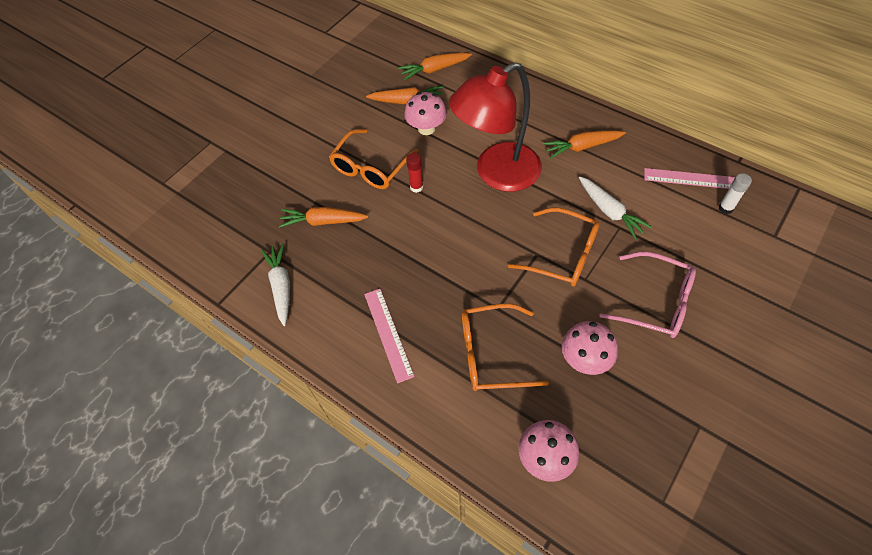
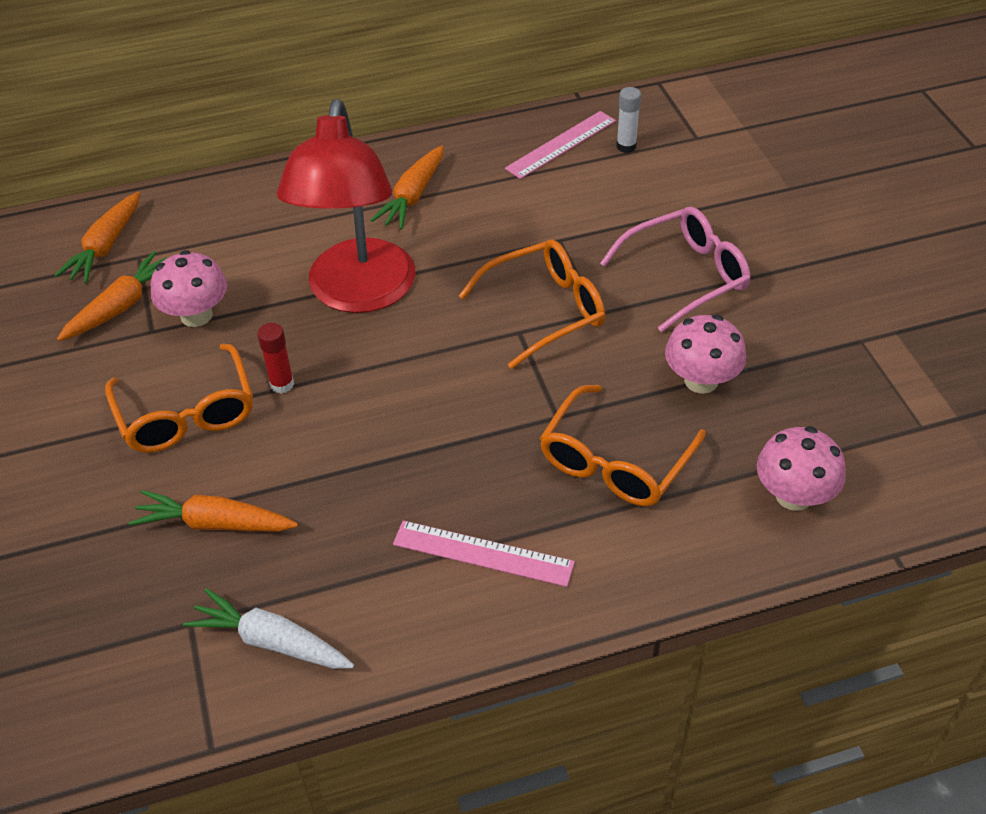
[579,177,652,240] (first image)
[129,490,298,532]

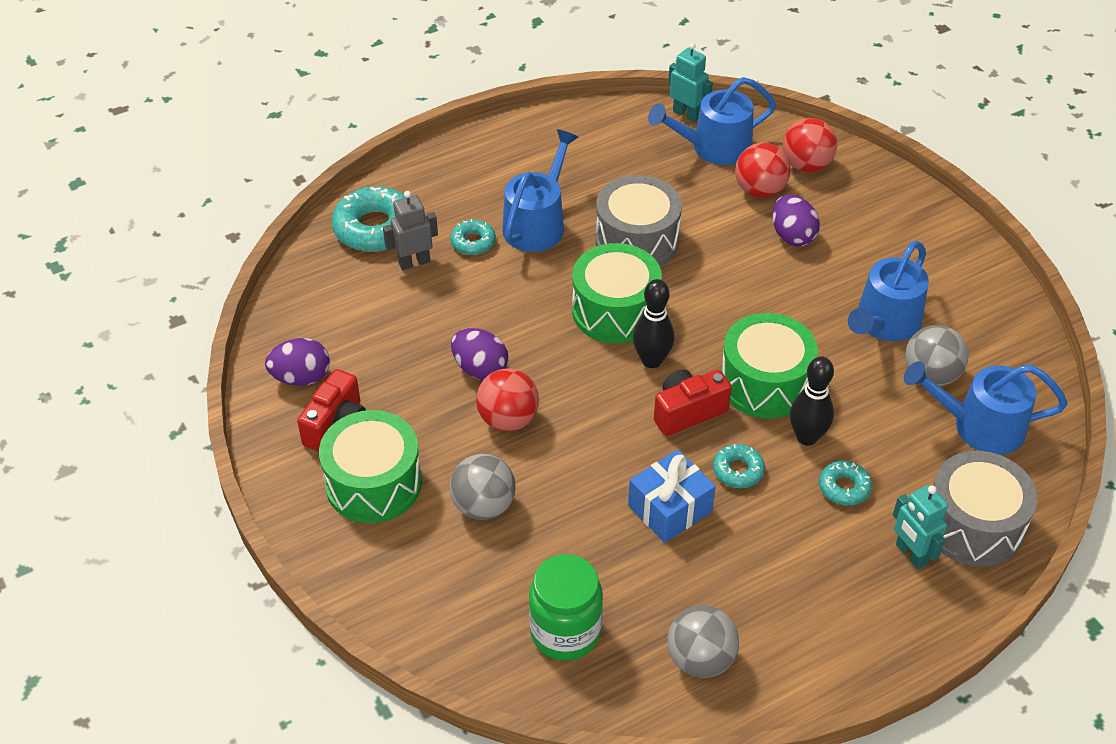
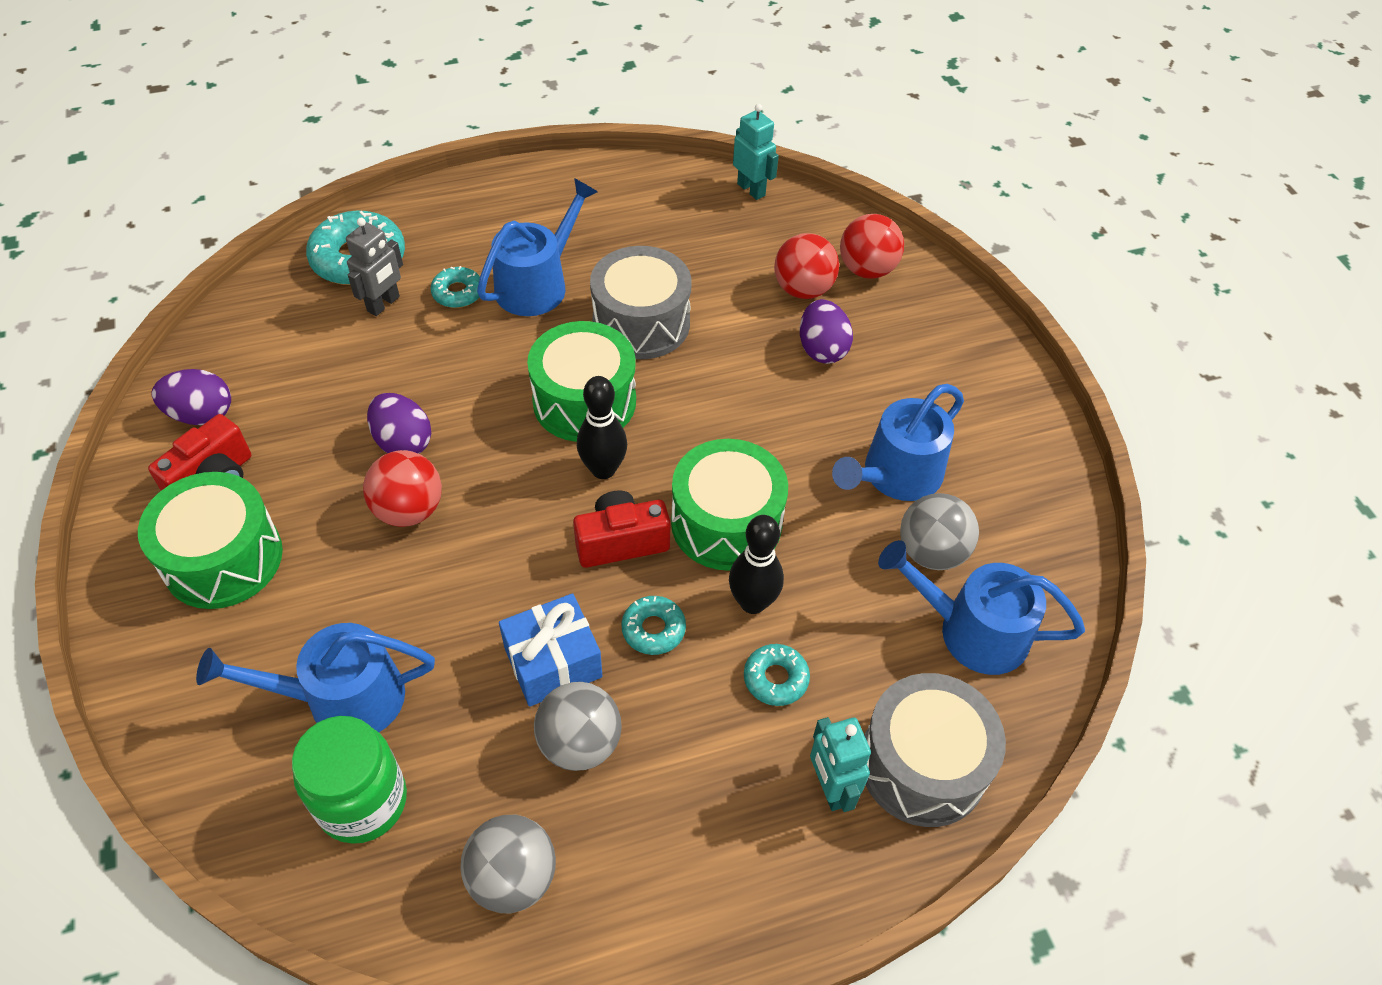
[534,682,622,771]
[196,623,435,732]
[346,218,403,316]

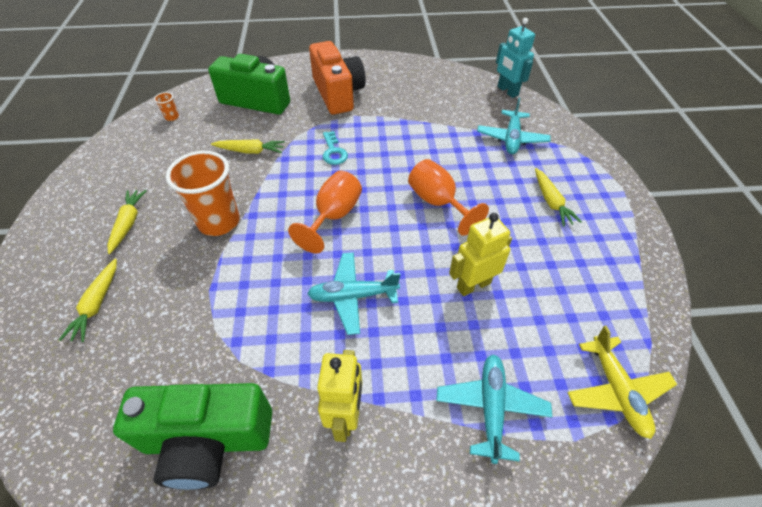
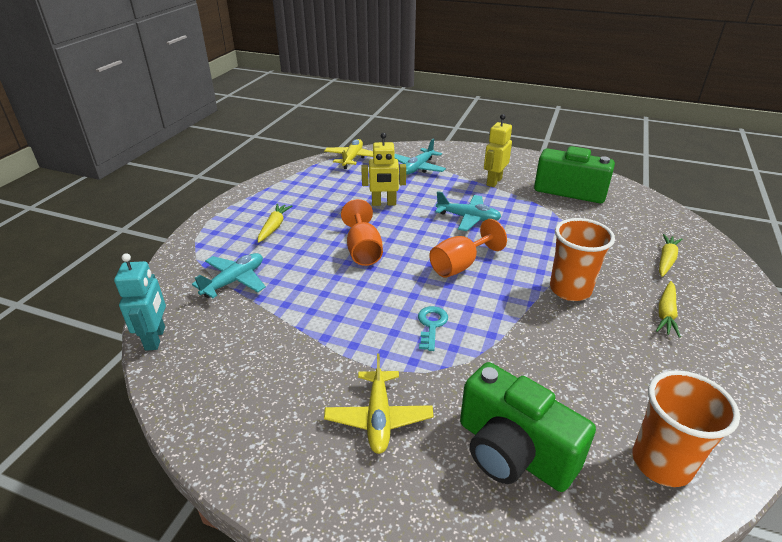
[211,139,285,154] (first image)
[324,354,434,454]
[632,370,740,487]

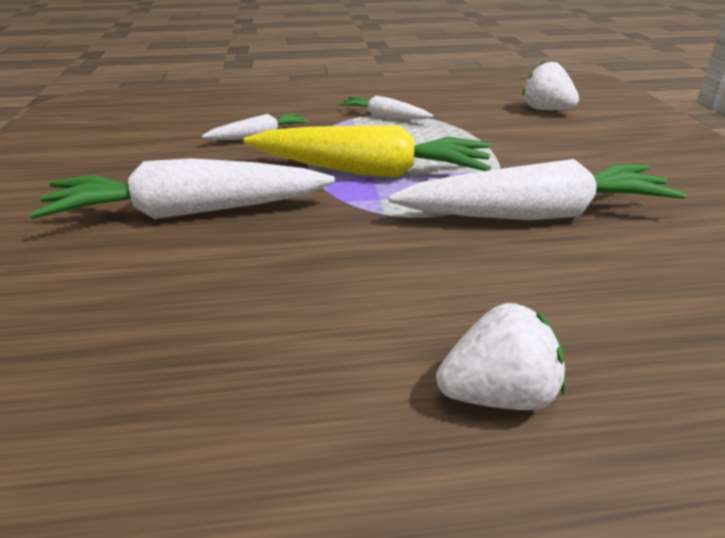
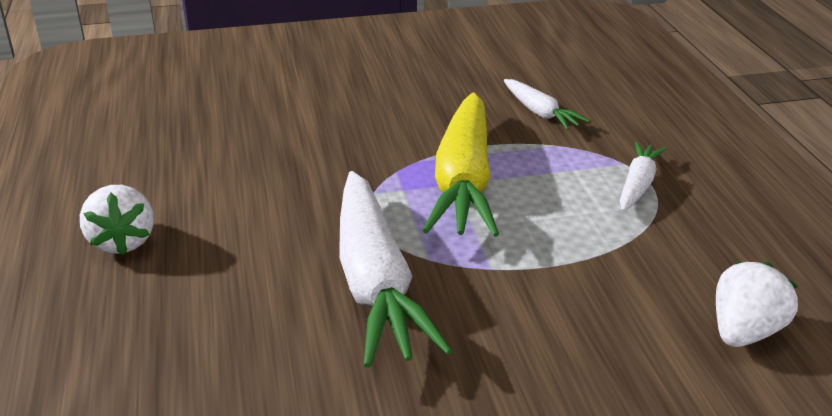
[30,158,335,219] (first image)

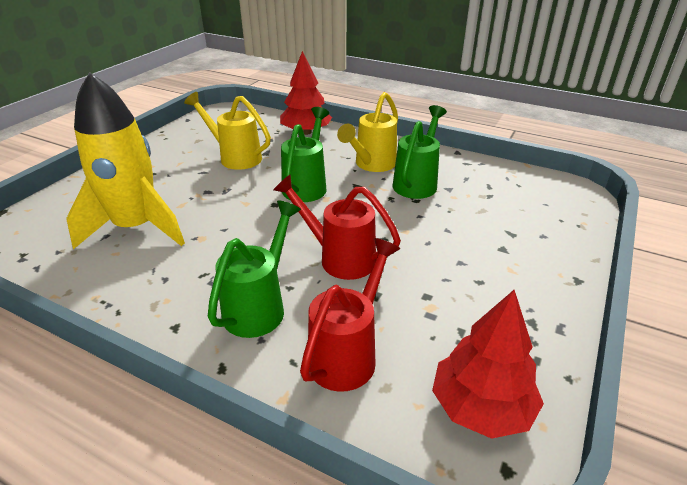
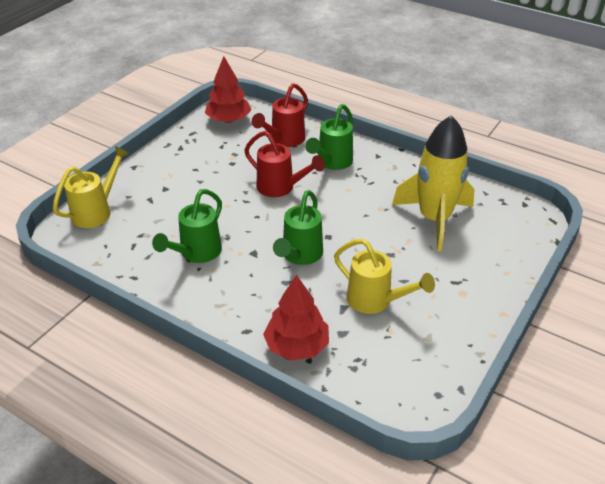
[53,146,130,228]

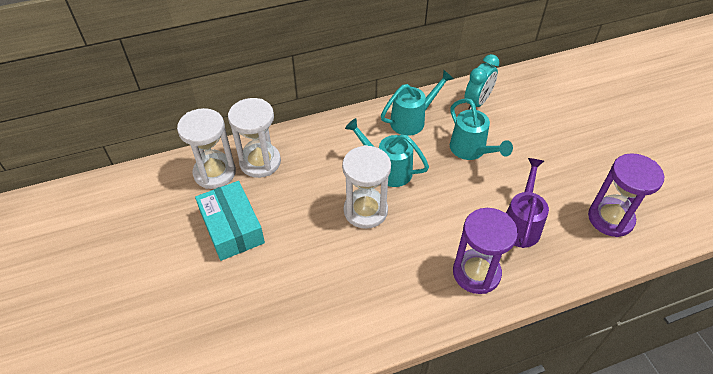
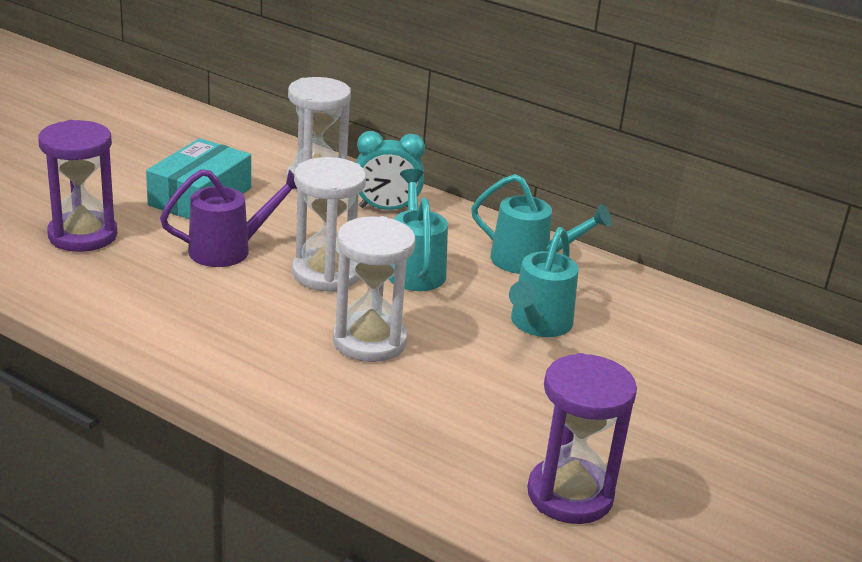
[333,216,416,362]
[38,120,117,252]
[356,131,425,210]
[160,169,297,267]

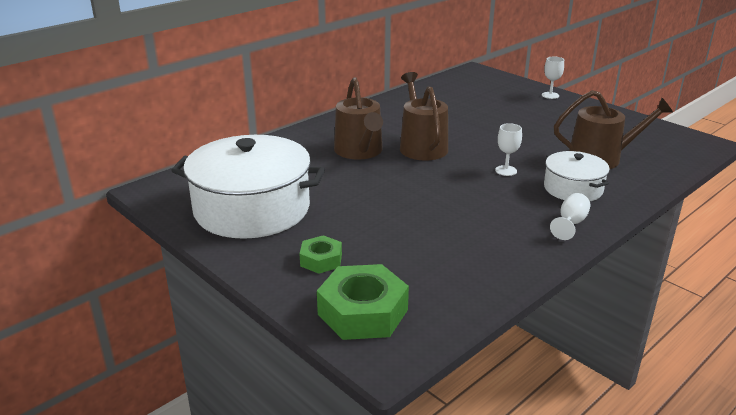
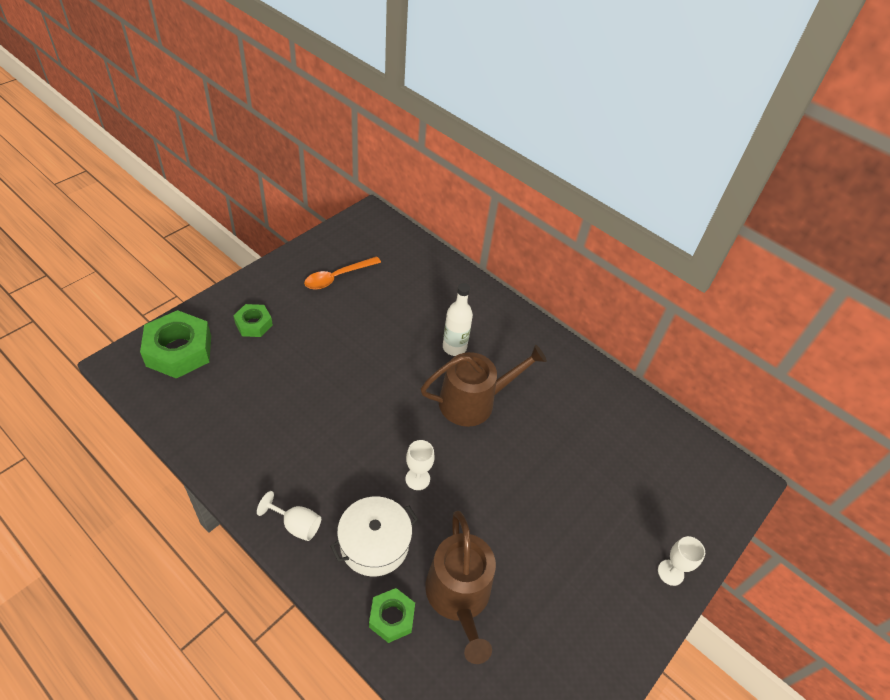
[369,588,415,643]
[304,256,381,290]
[443,283,473,356]

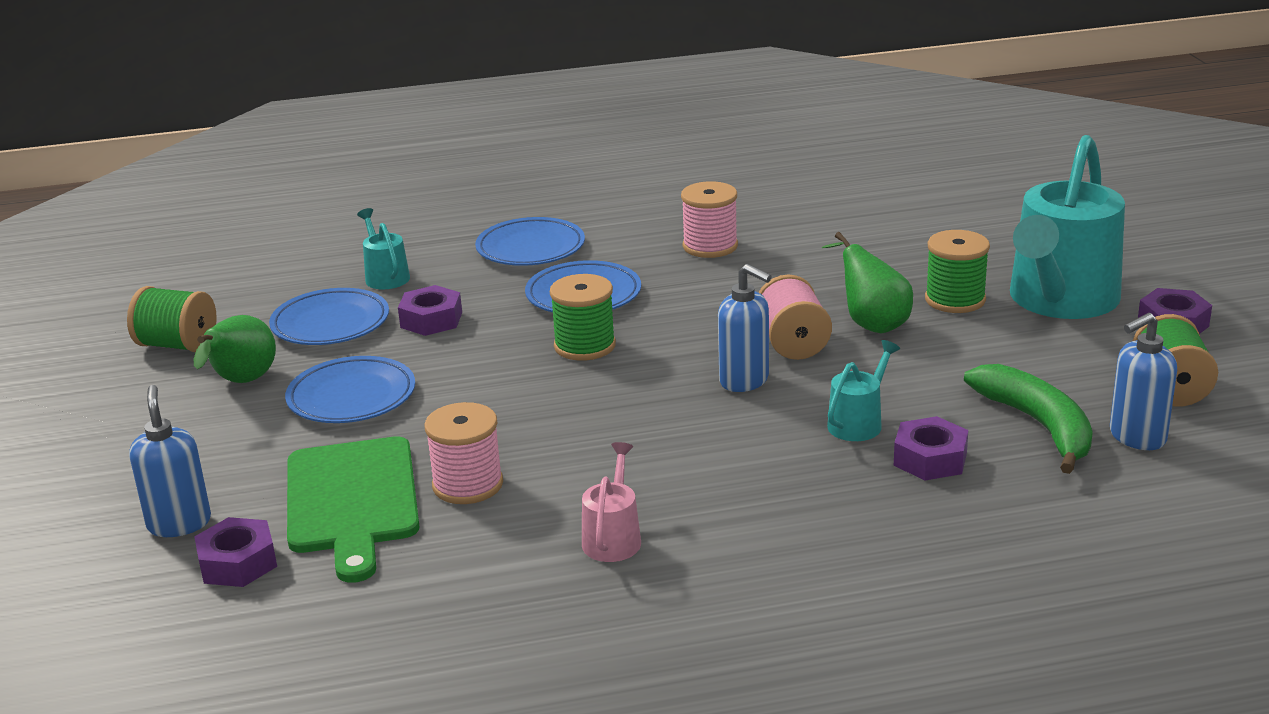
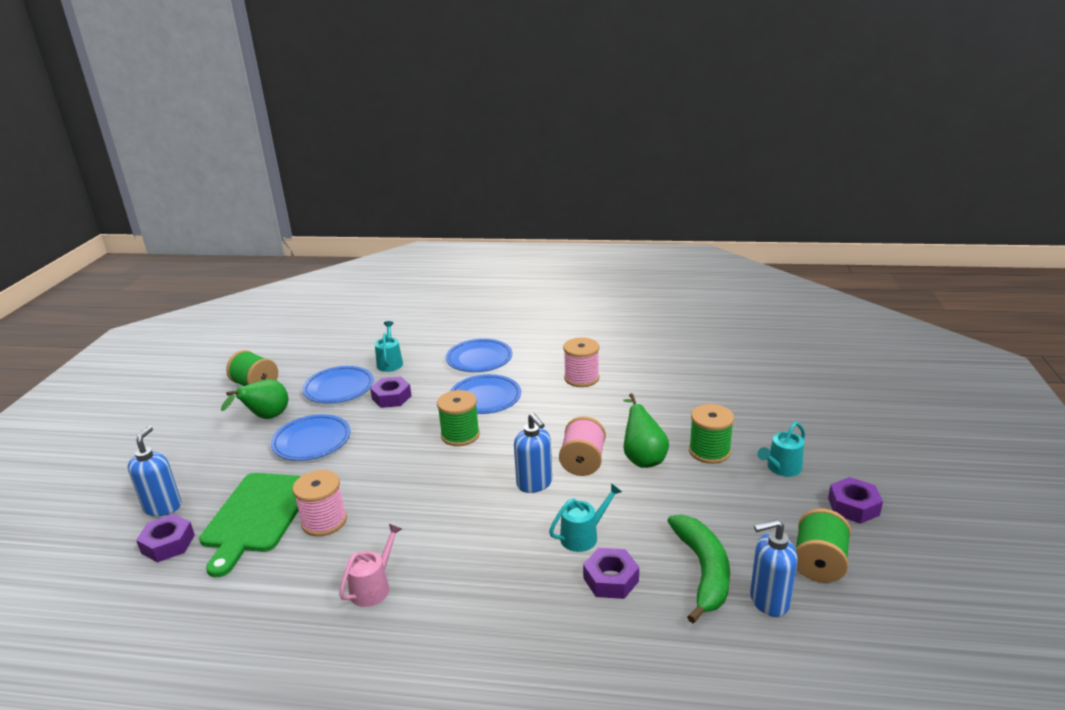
[757,422,806,477]

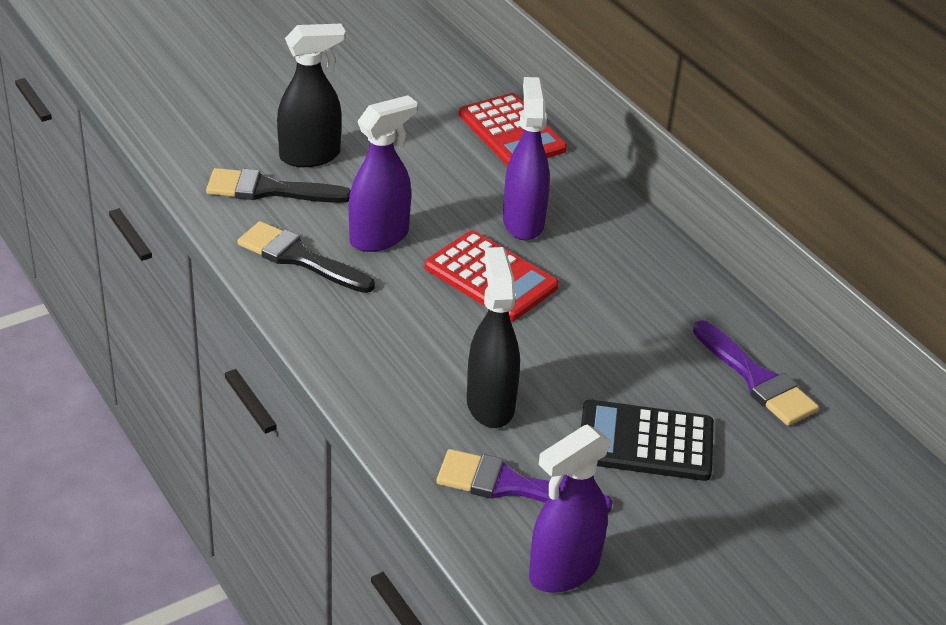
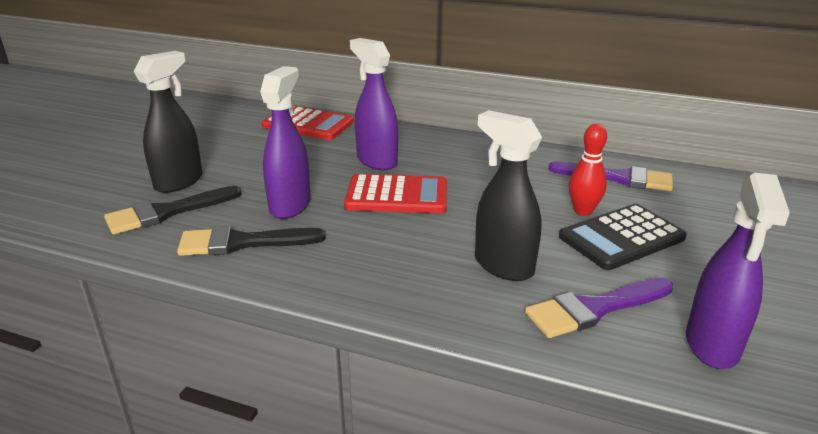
[569,124,607,216]

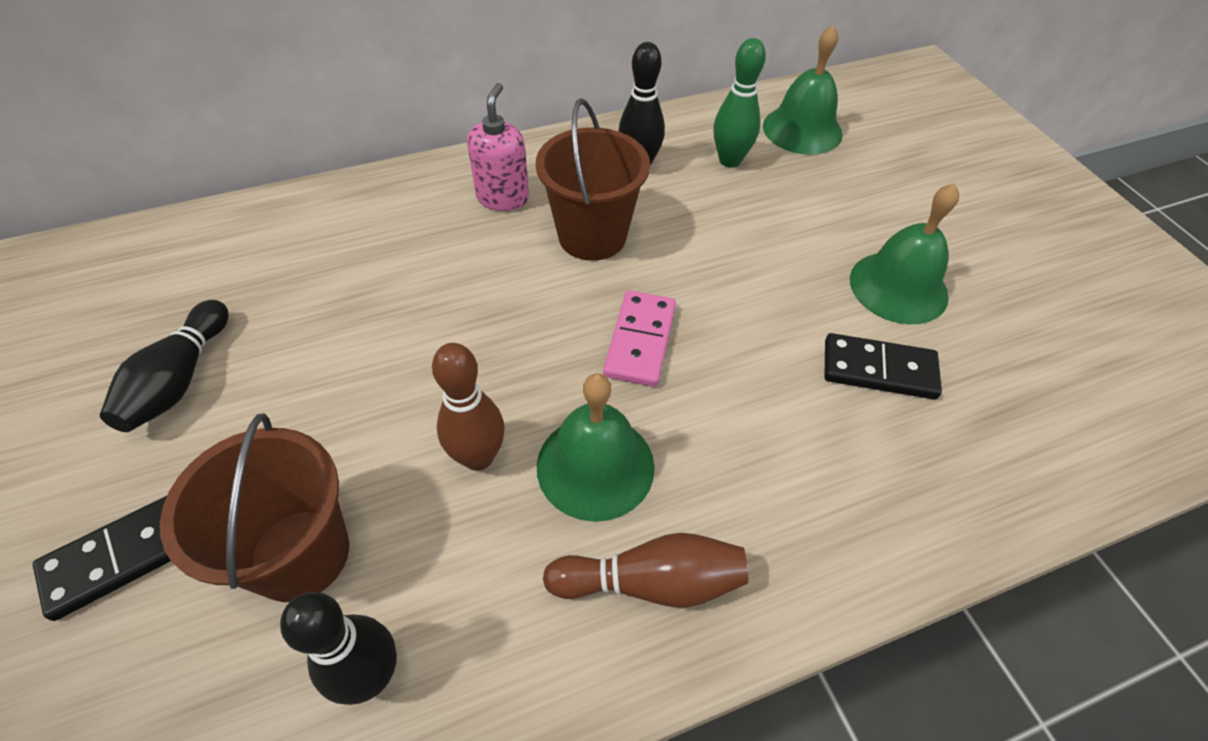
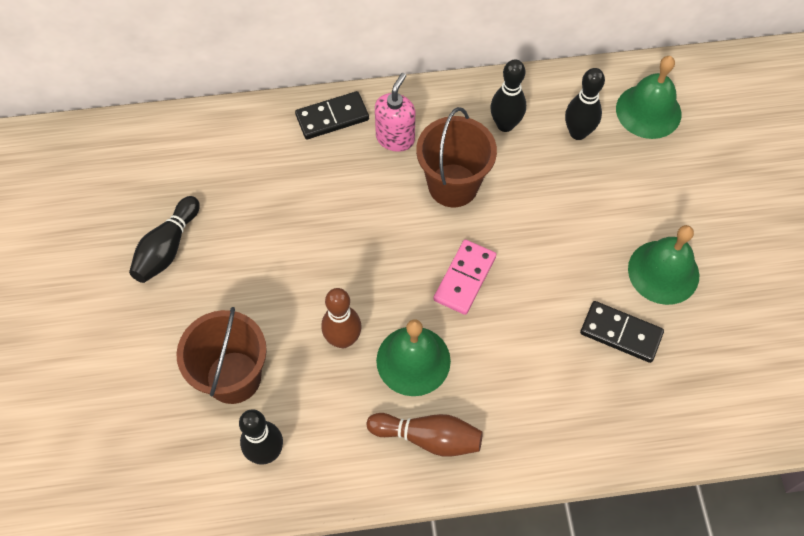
[295,91,369,139]
[565,68,605,140]

